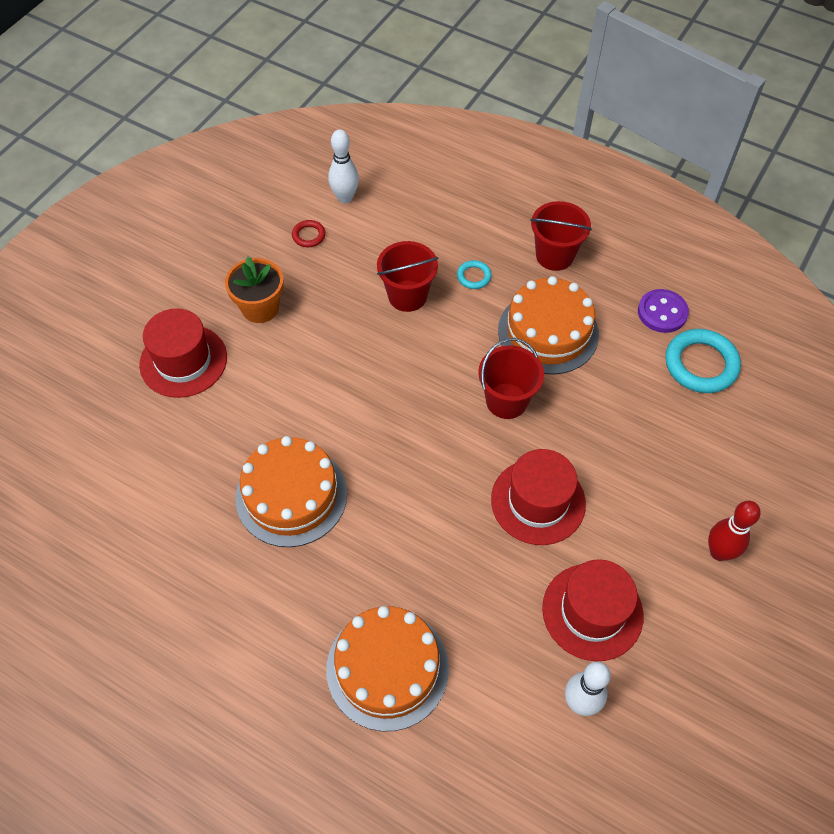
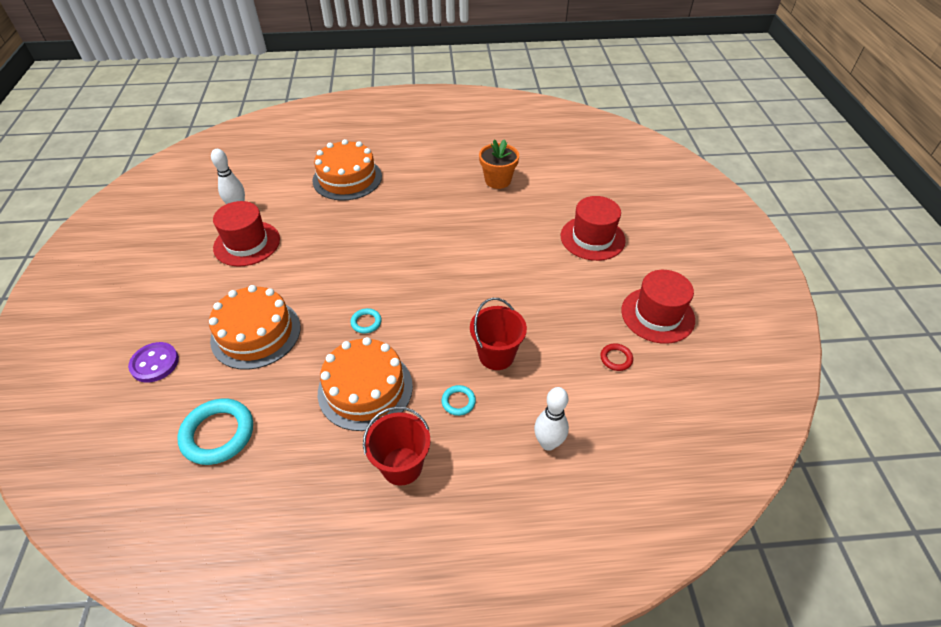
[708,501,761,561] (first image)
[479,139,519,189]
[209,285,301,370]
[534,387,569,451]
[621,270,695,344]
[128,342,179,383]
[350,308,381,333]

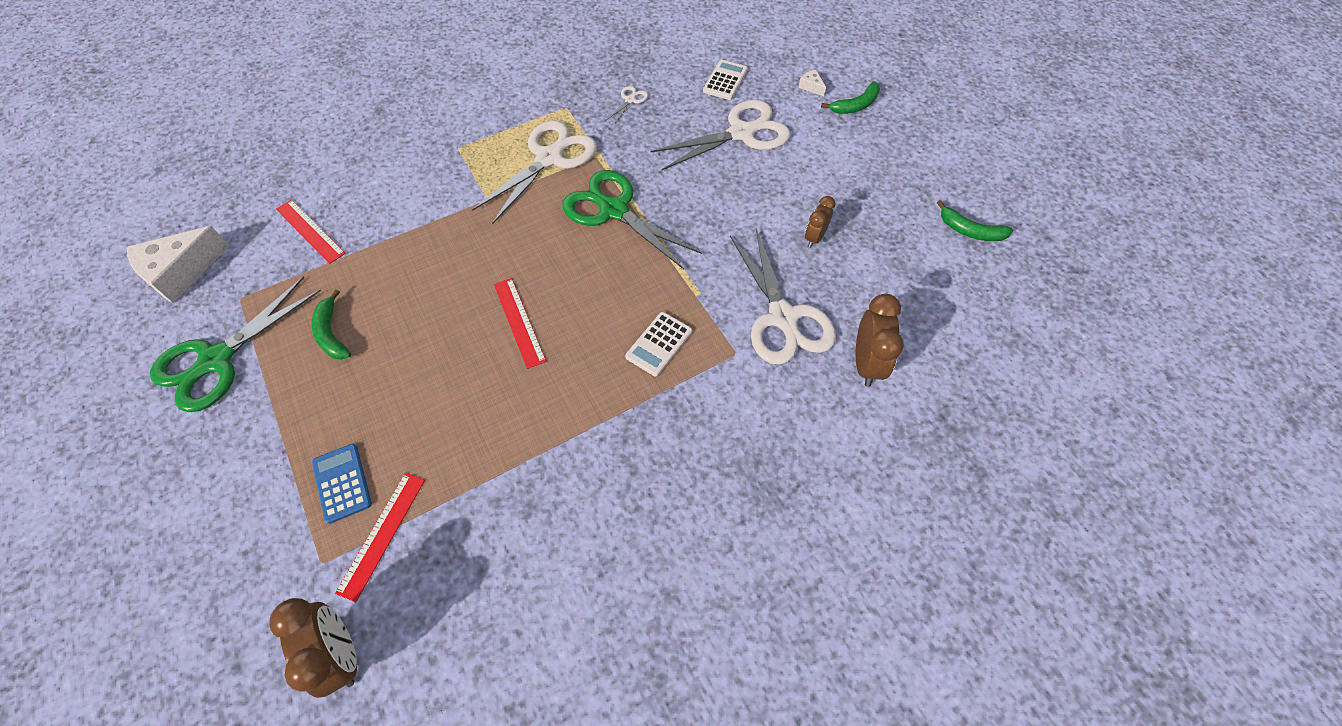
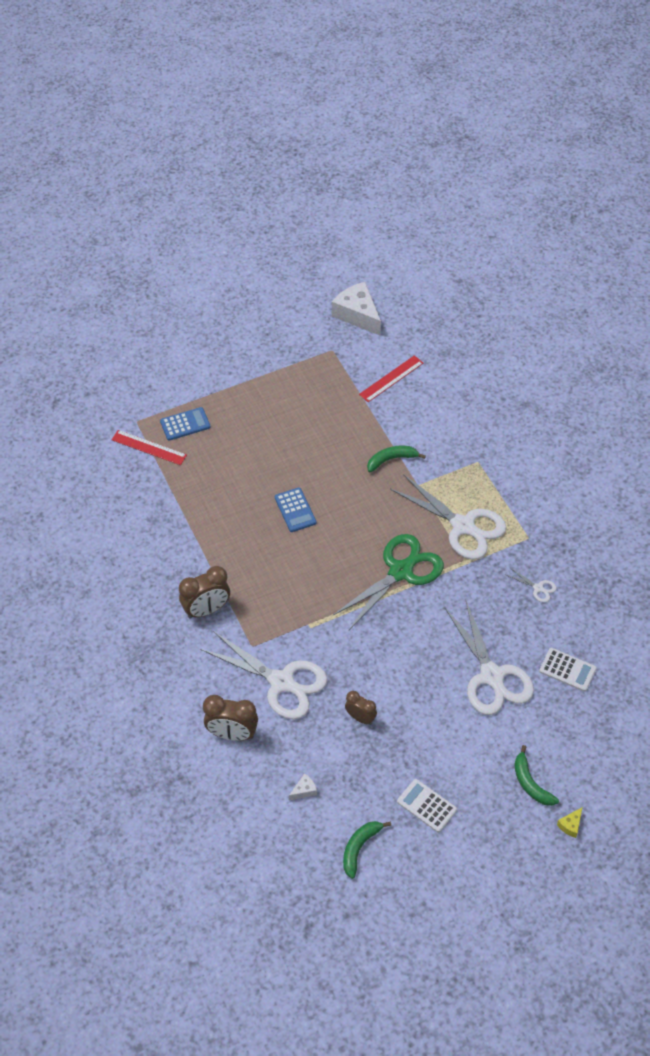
[150,276,321,412] (first image)
[557,808,582,838]
[179,566,230,618]
[367,446,426,473]
[397,779,457,832]
[289,773,317,800]
[275,487,316,532]
[200,631,328,719]

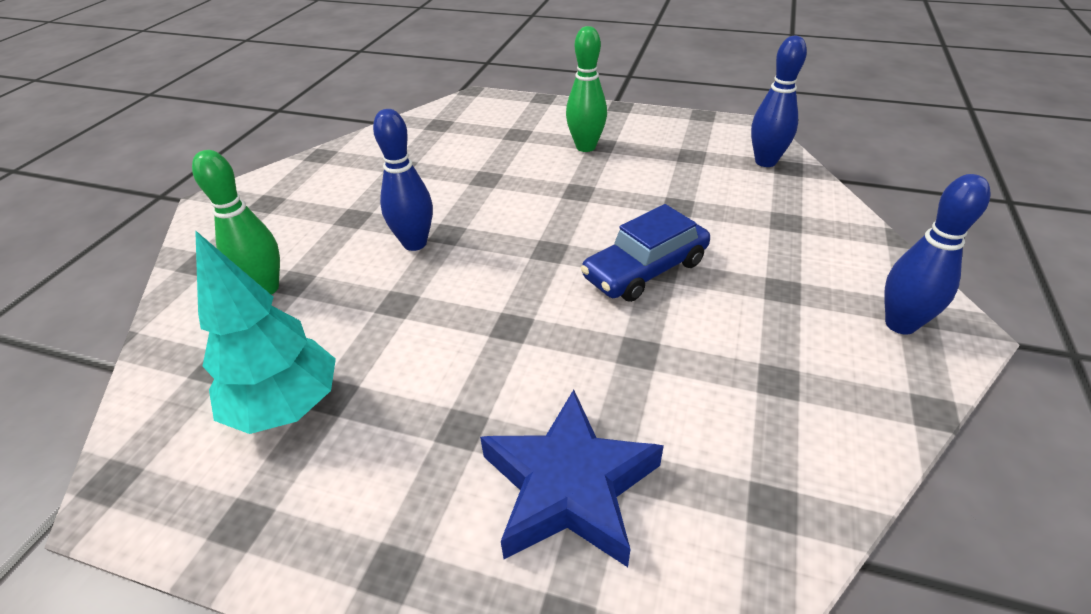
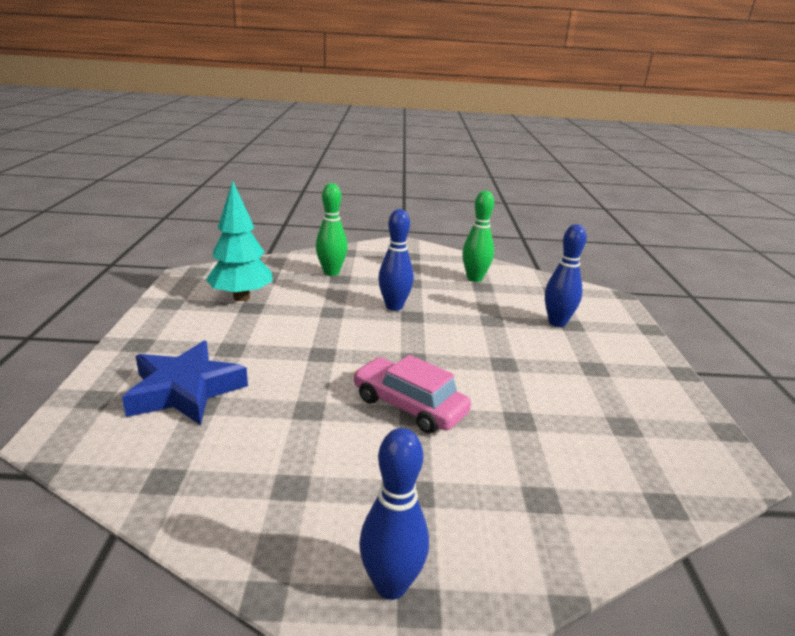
[462,191,494,282]
[545,224,587,327]
[353,355,471,434]

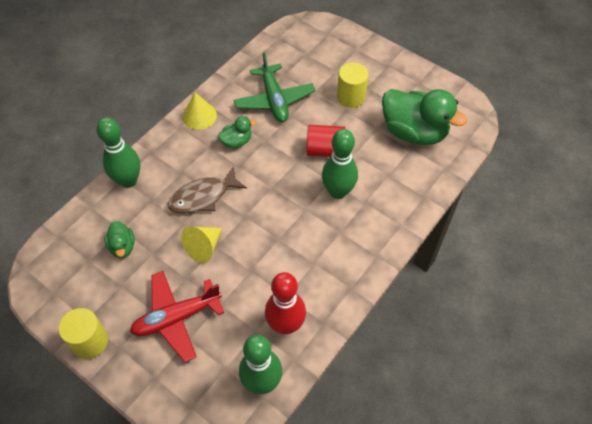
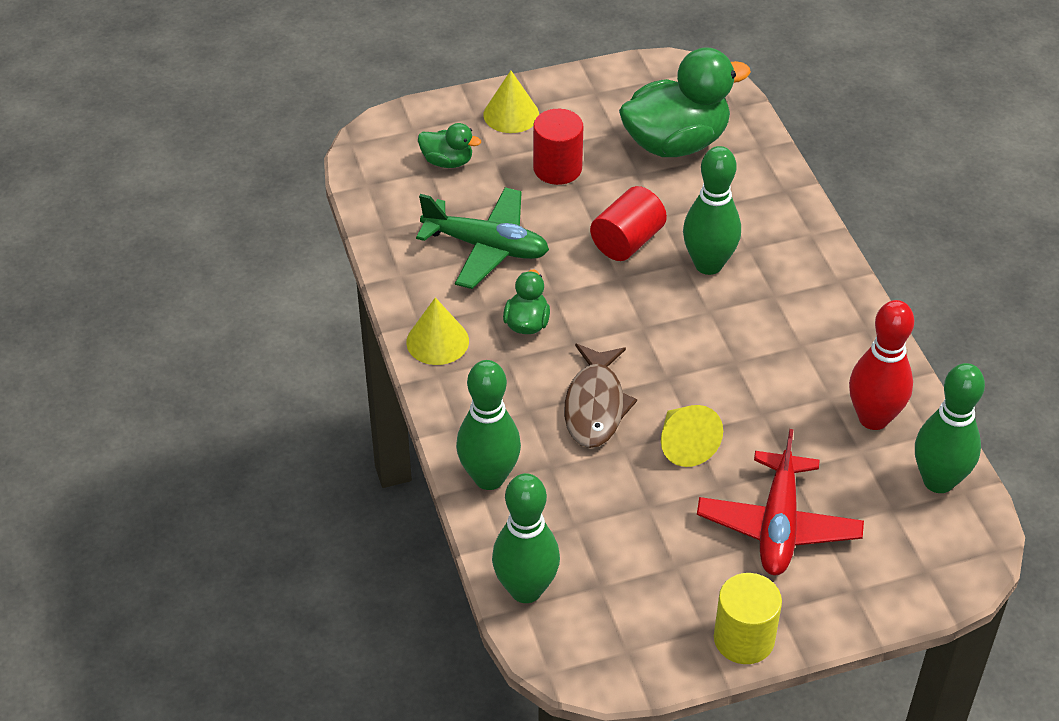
[483,70,539,133]
[492,473,560,603]
[418,123,481,168]
[533,109,583,185]

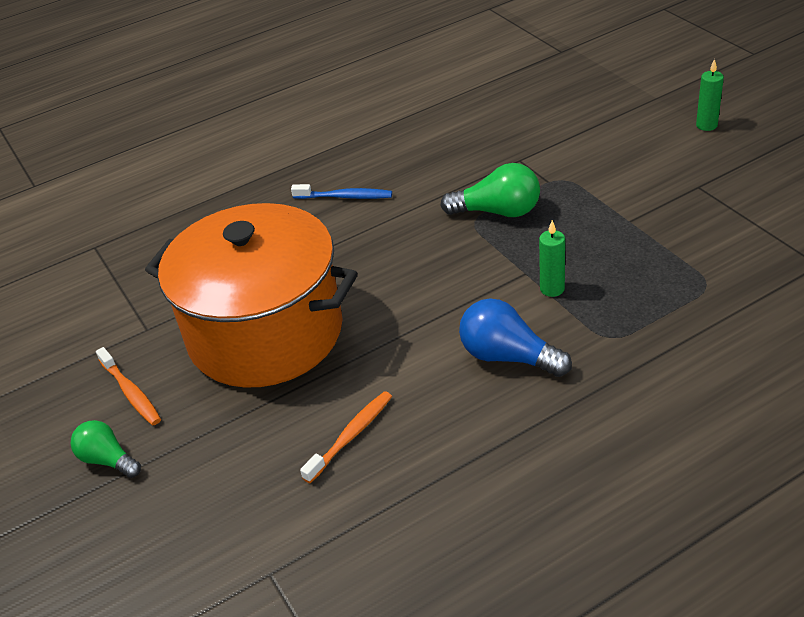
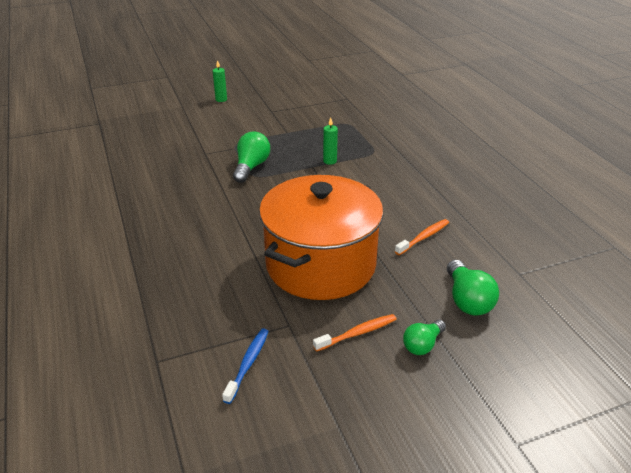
[459,298,572,377] (first image)
[447,260,499,315]
[222,328,269,404]
[395,219,449,255]

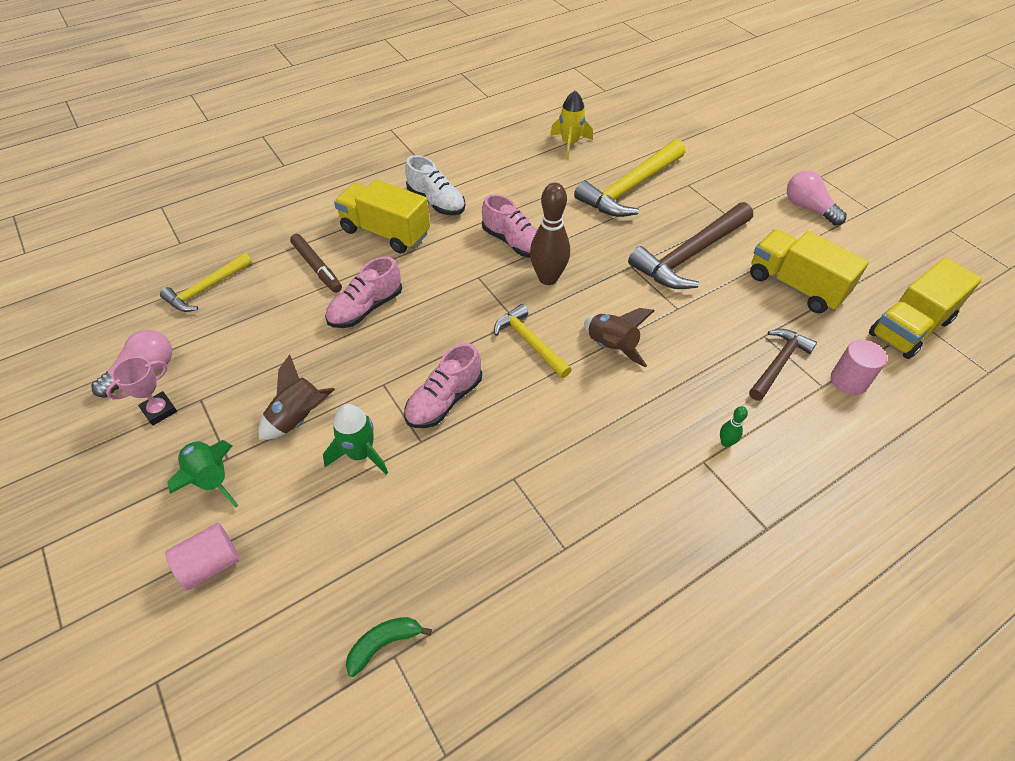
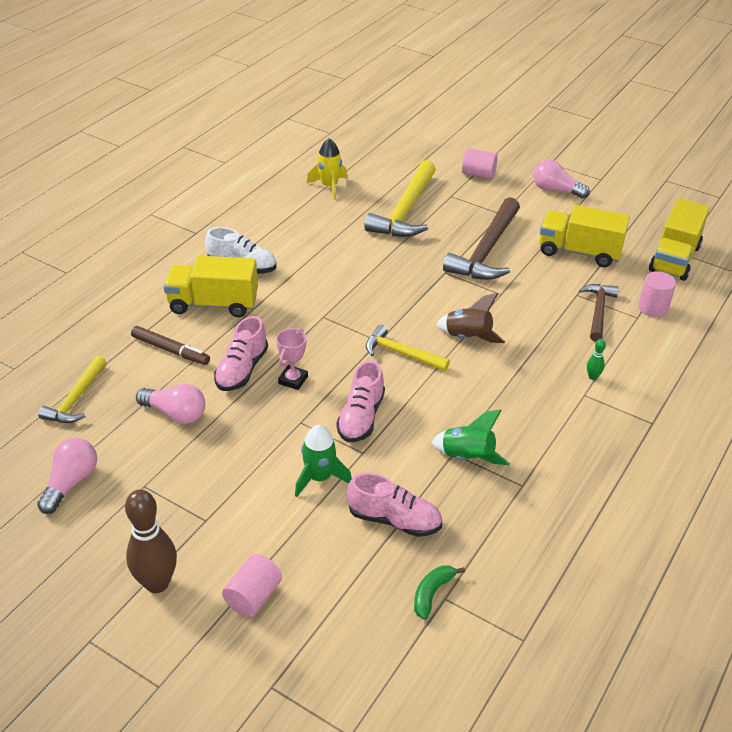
[258,354,335,440] (first image)
[136,384,205,424]
[462,148,498,179]
[276,328,308,390]
[431,409,510,465]
[347,473,442,537]
[125,489,177,593]

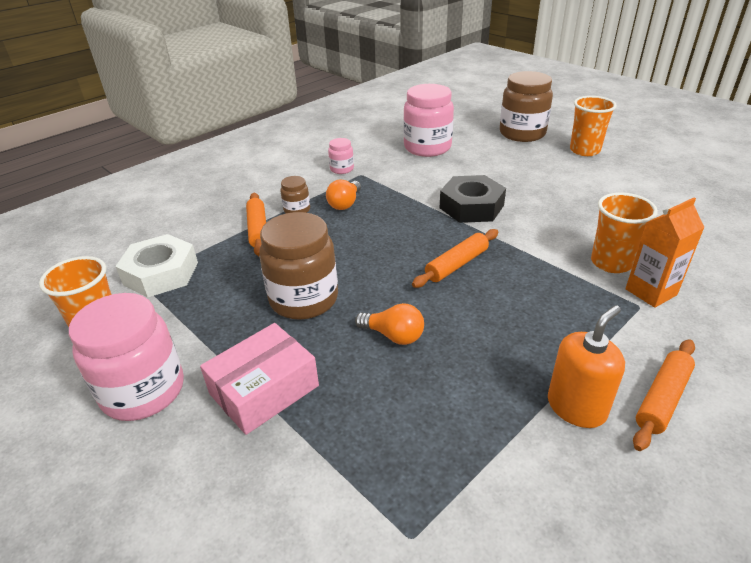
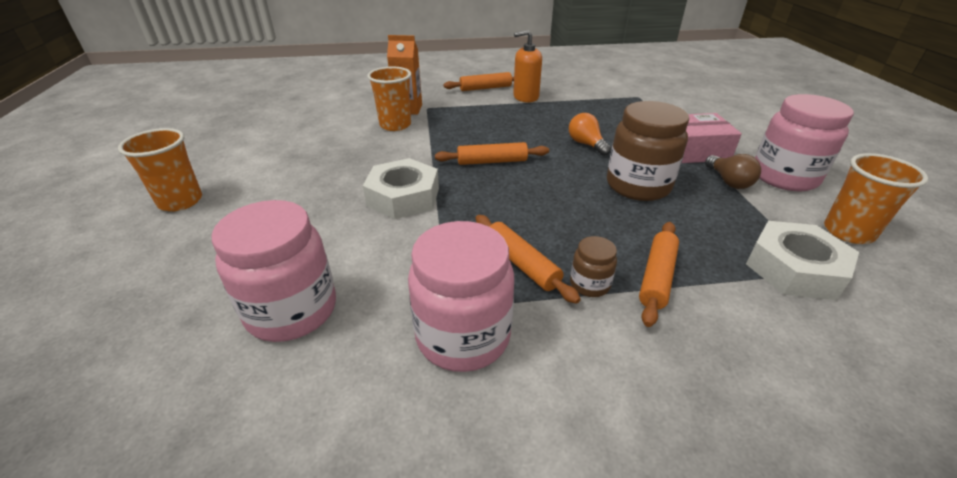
[500,71,553,142] (first image)
[705,154,761,189]
[475,215,581,304]
[363,158,439,219]
[408,221,514,372]

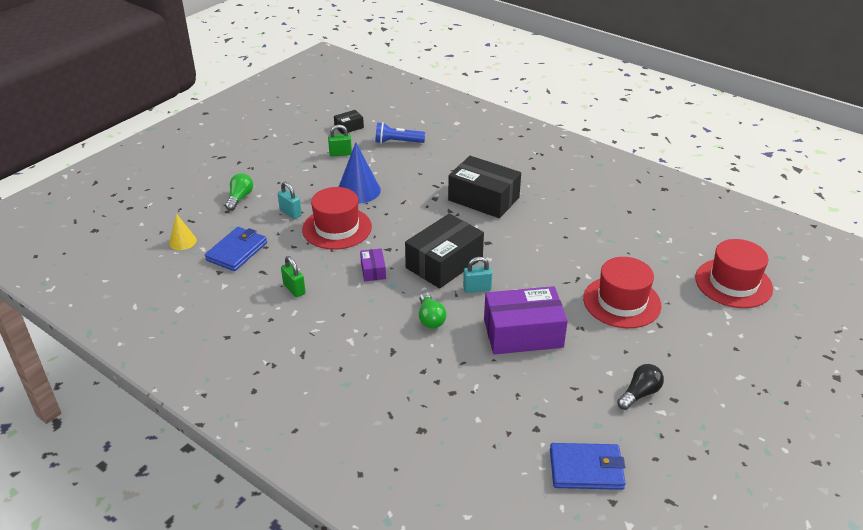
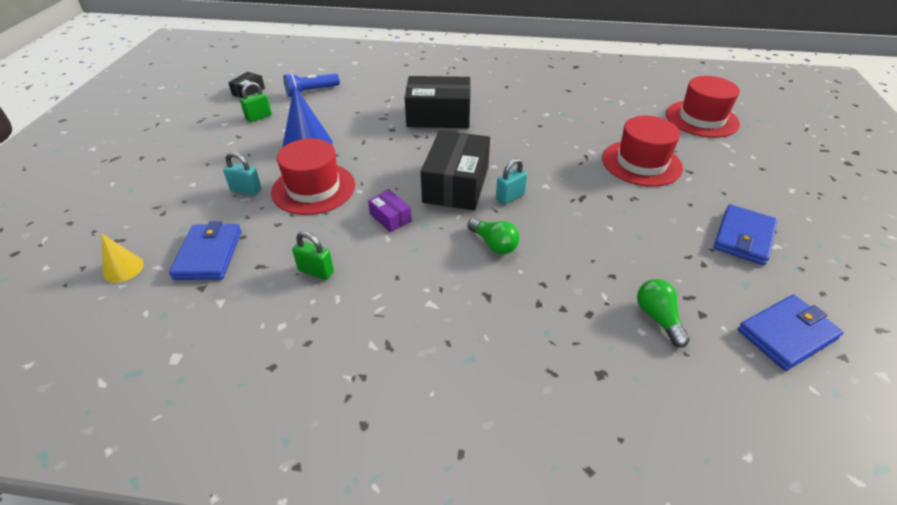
[484,286,568,354] (first image)
[637,279,690,348]
[714,204,777,265]

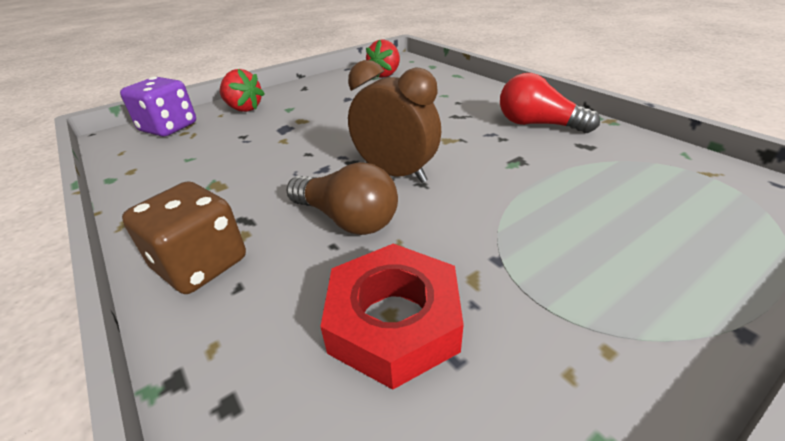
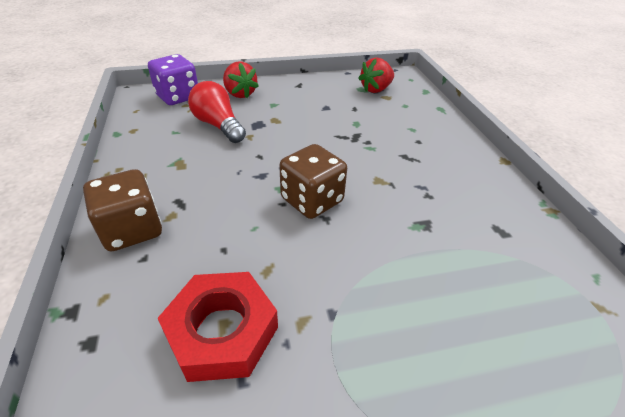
[287,162,398,235] (first image)
[188,81,246,143]
[279,144,347,219]

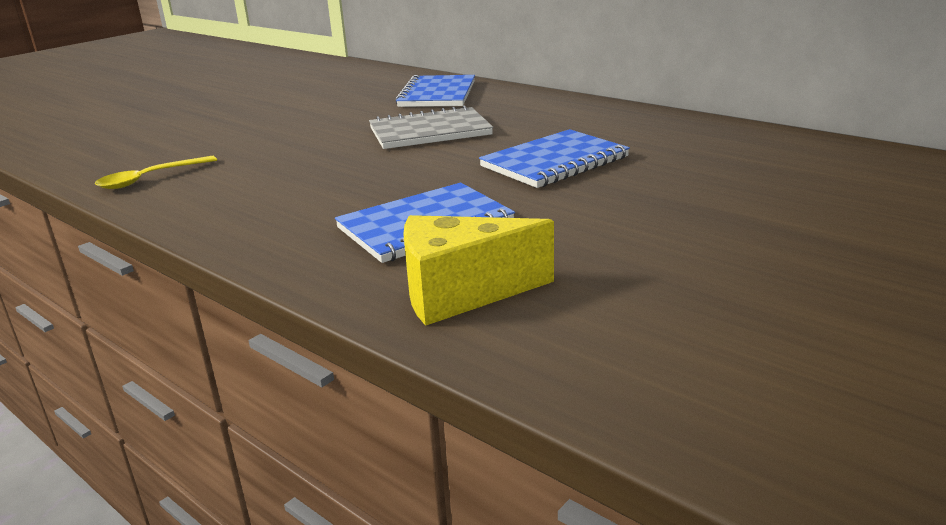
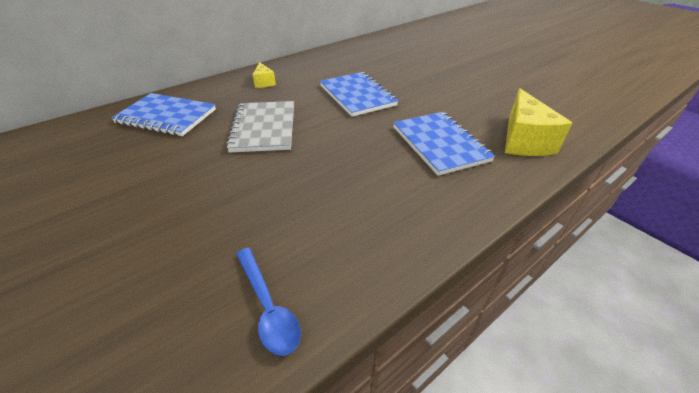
[253,62,276,88]
[236,248,301,356]

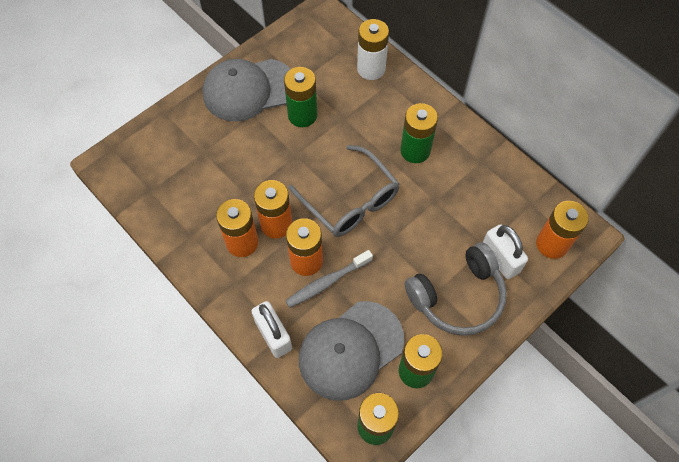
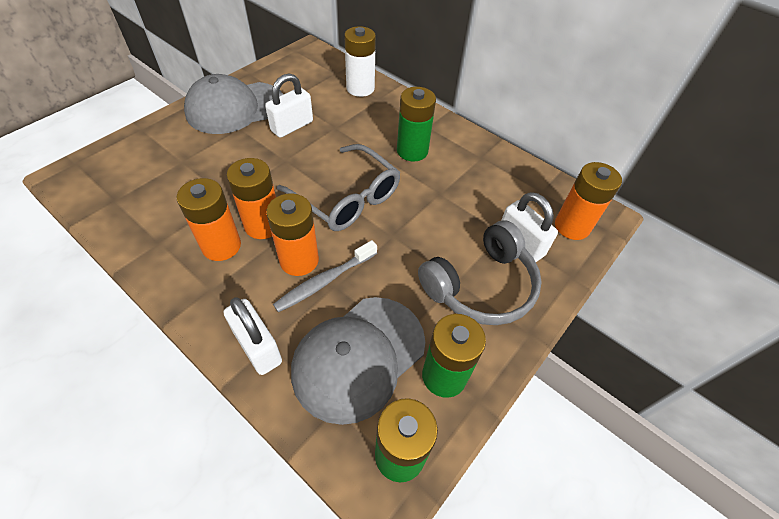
[265,73,313,138]

